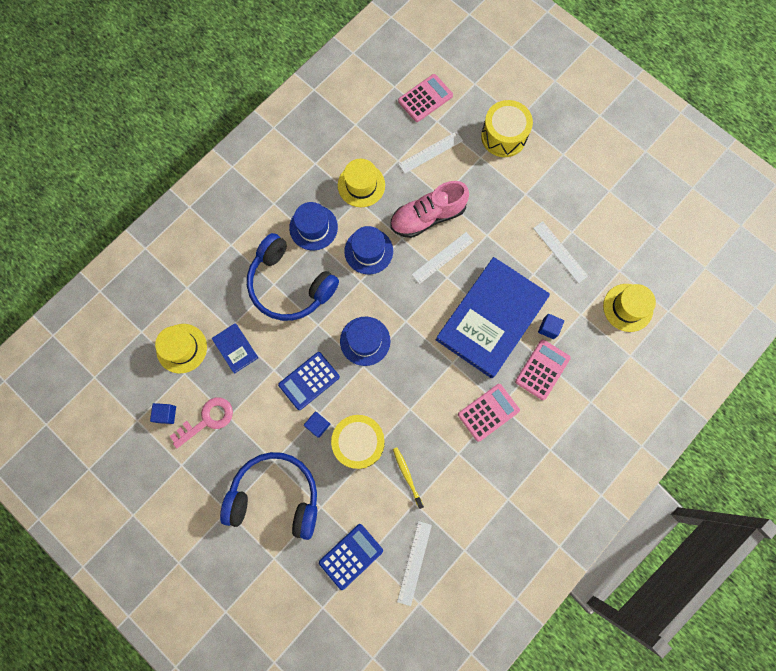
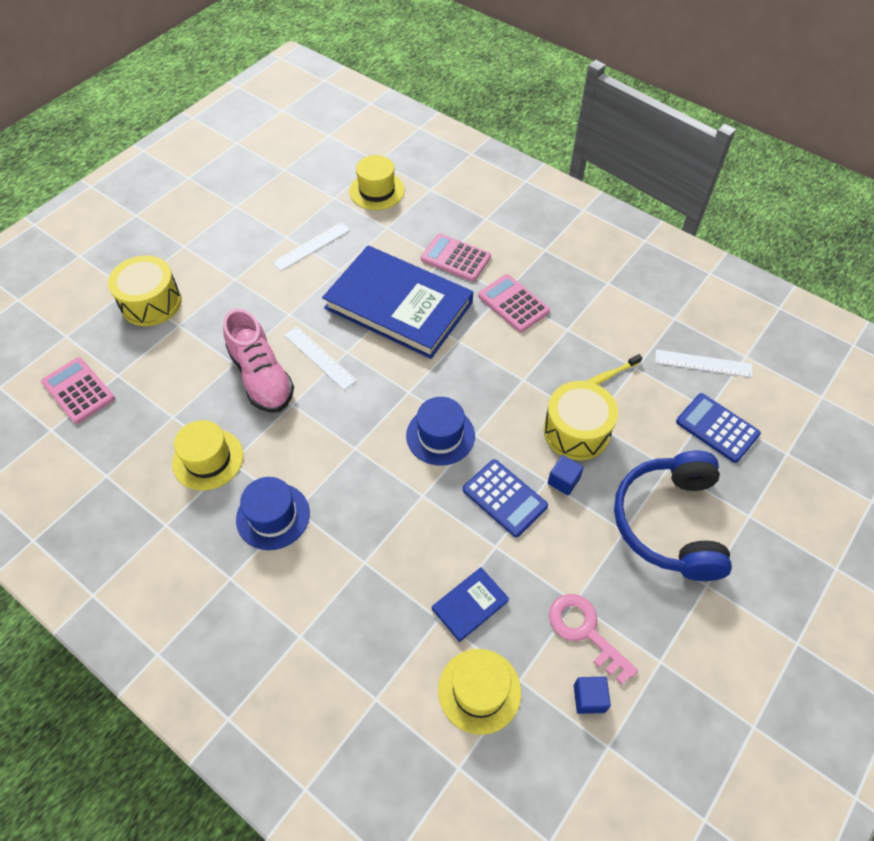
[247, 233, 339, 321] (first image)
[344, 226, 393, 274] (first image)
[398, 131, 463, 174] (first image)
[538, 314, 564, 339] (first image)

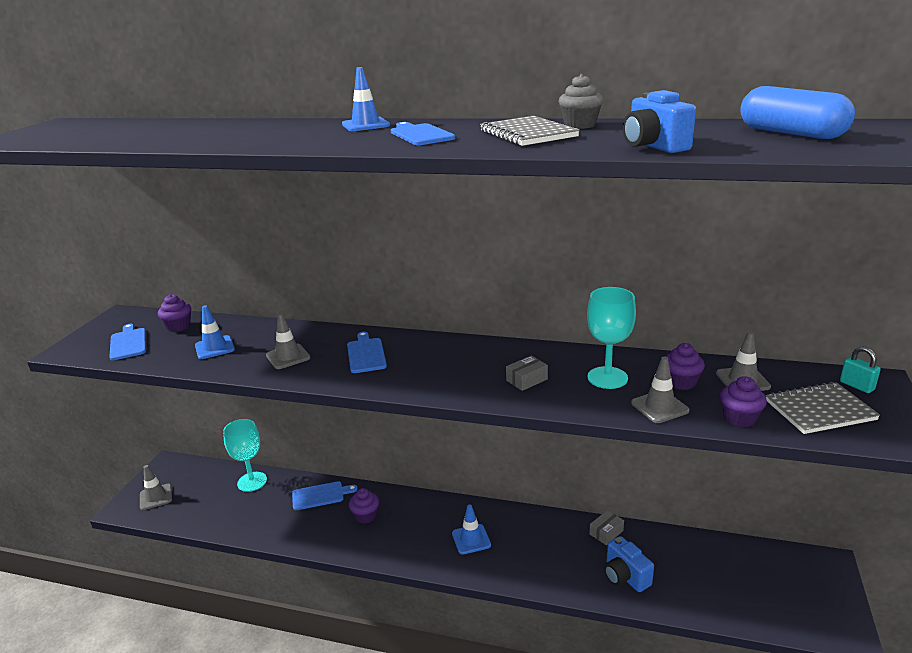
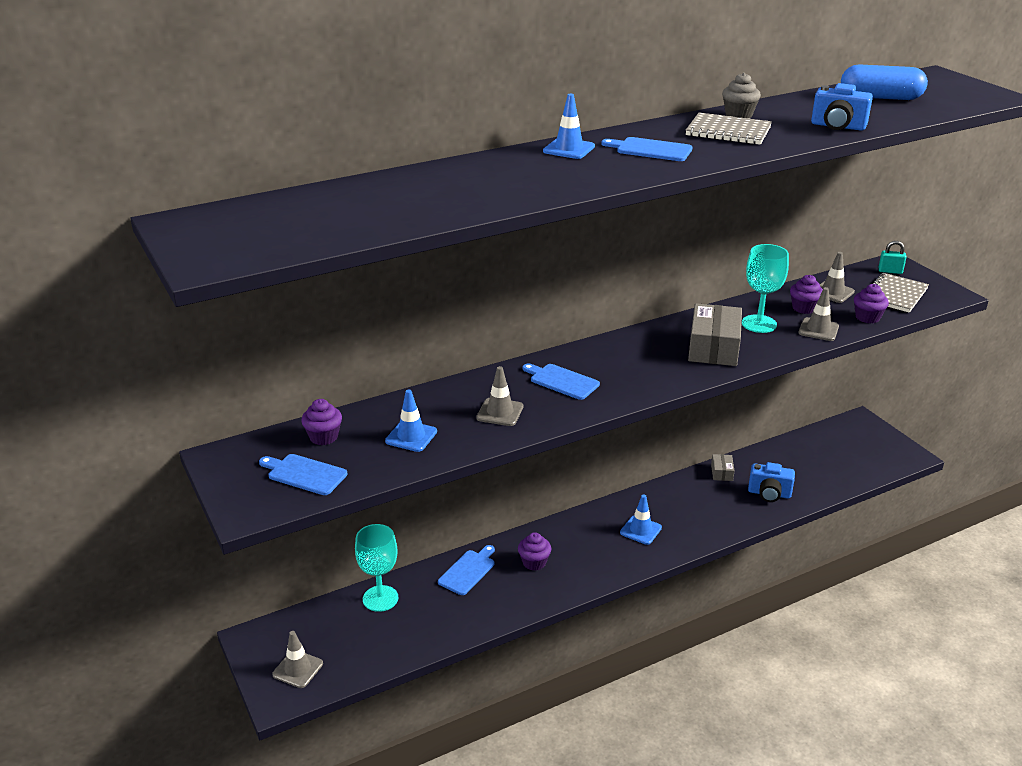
[688, 303, 742, 366]

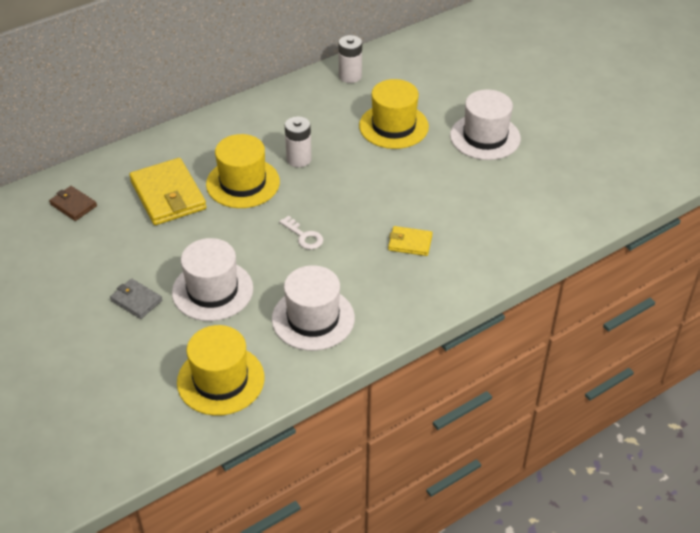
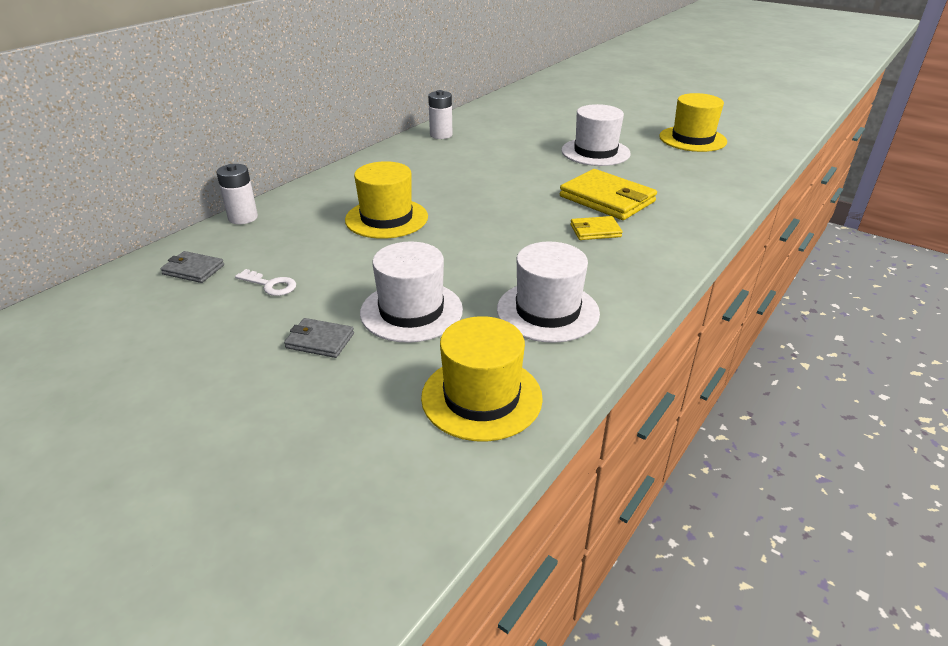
[560, 169, 657, 220]
[235, 269, 296, 296]
[216, 164, 258, 224]
[659, 93, 727, 152]
[160, 251, 224, 283]

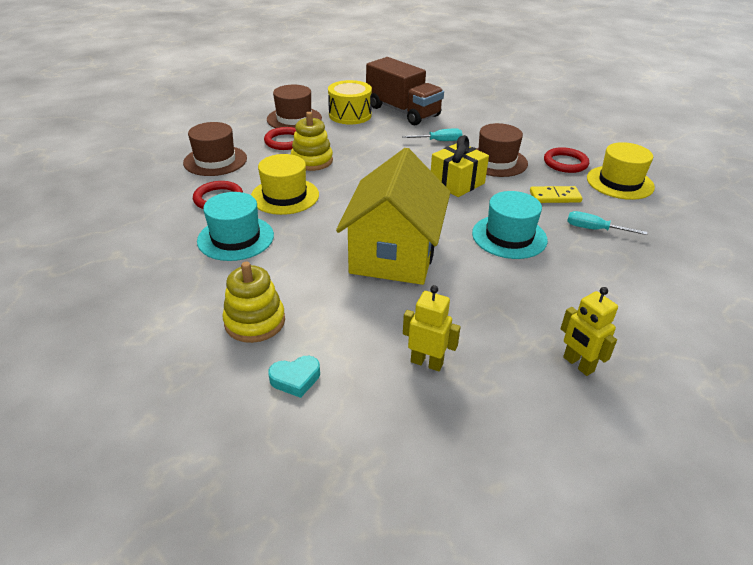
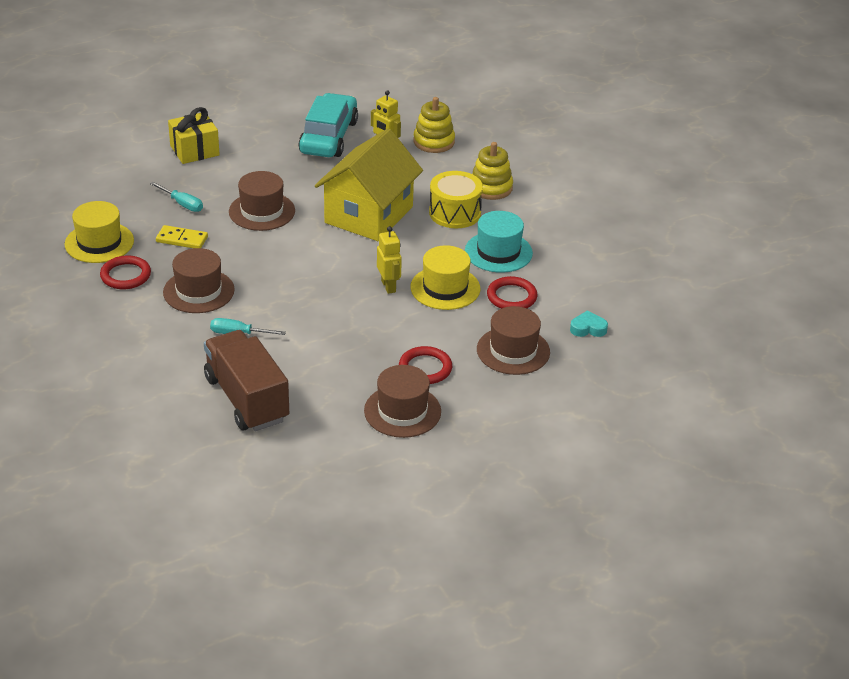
[298, 93, 358, 157]
[570, 311, 608, 337]
[413, 97, 455, 153]
[429, 171, 483, 228]
[168, 107, 220, 164]
[377, 226, 402, 294]
[229, 171, 295, 231]

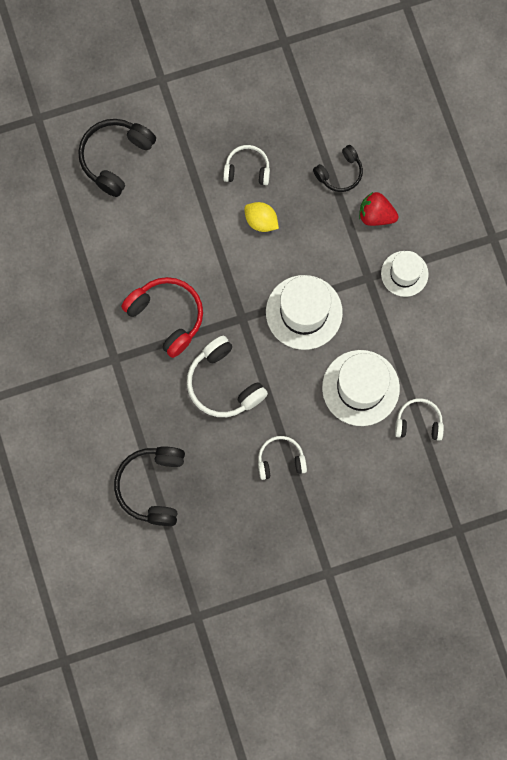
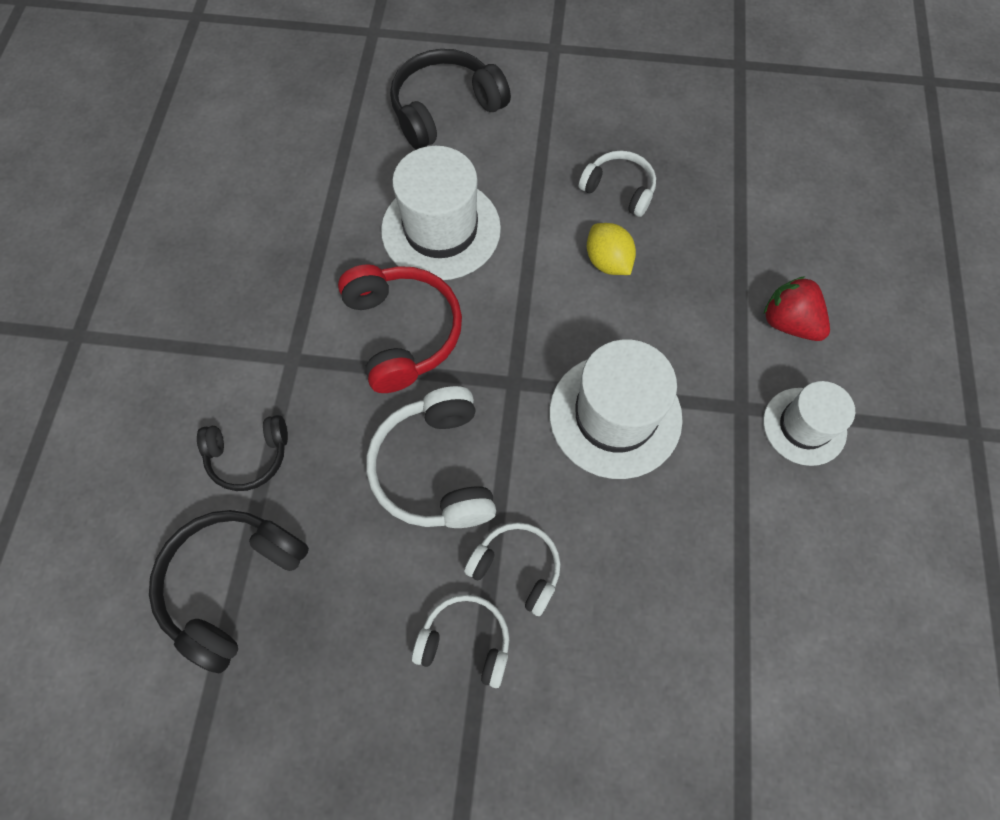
[197, 415, 288, 491]
[381, 146, 501, 280]
[464, 522, 561, 616]

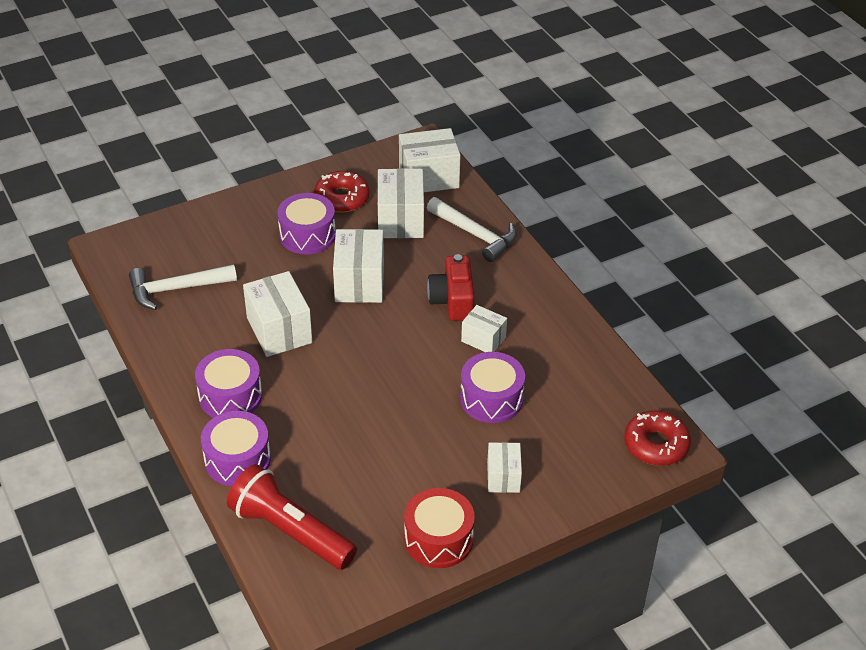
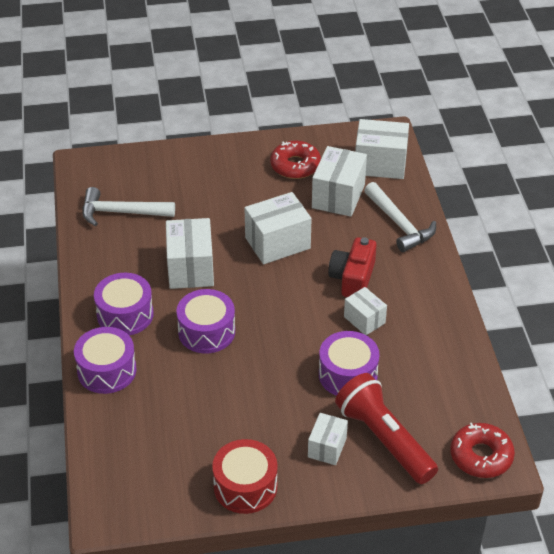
[335, 373, 438, 484]
[176, 289, 235, 353]
[245, 192, 312, 264]

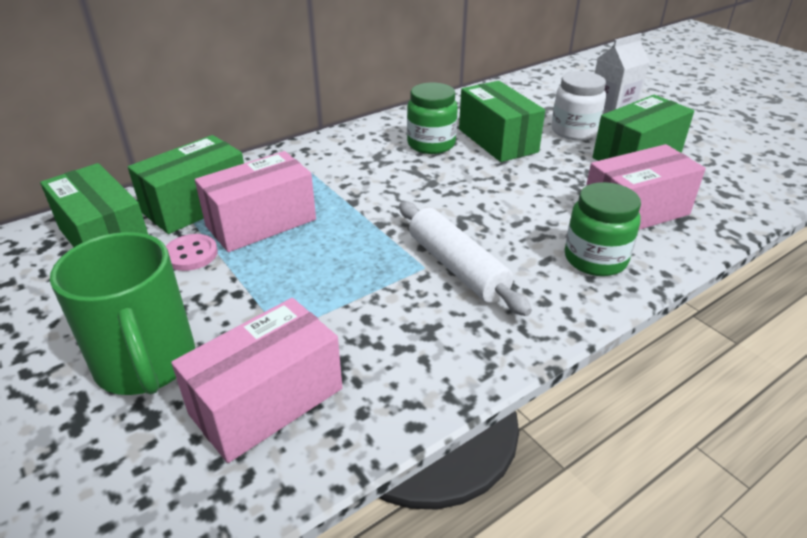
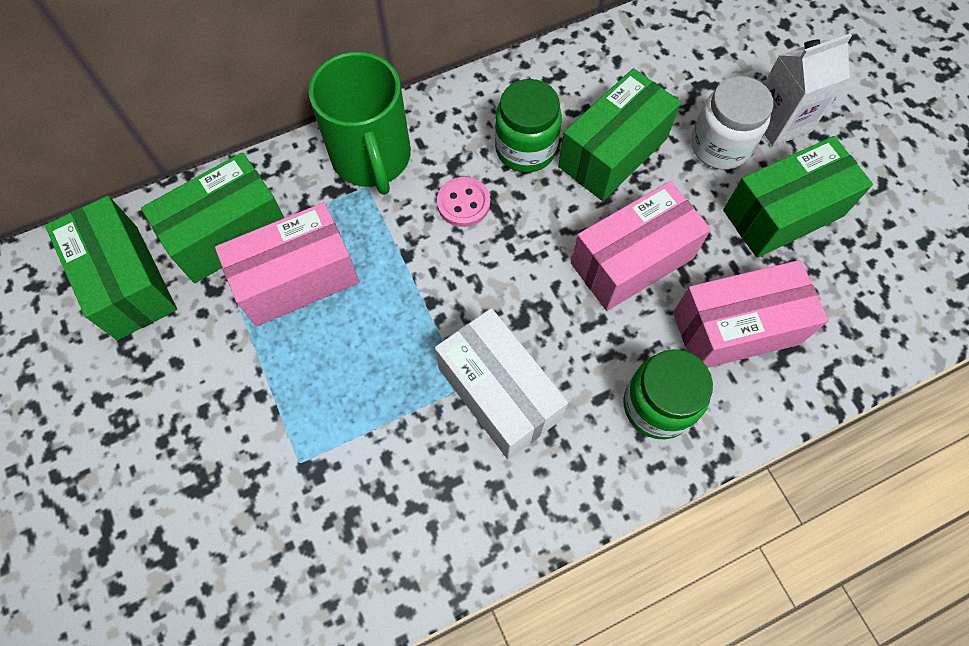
[309, 52, 411, 195]
[437, 177, 490, 227]
[571, 181, 711, 311]
[435, 308, 568, 460]
[558, 68, 681, 201]

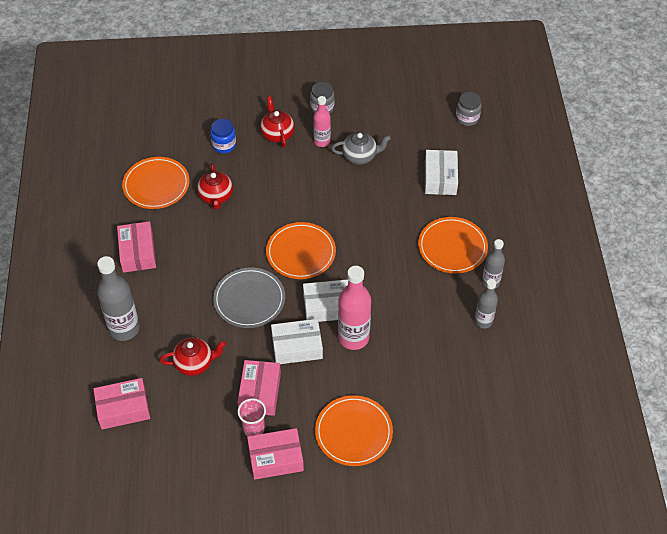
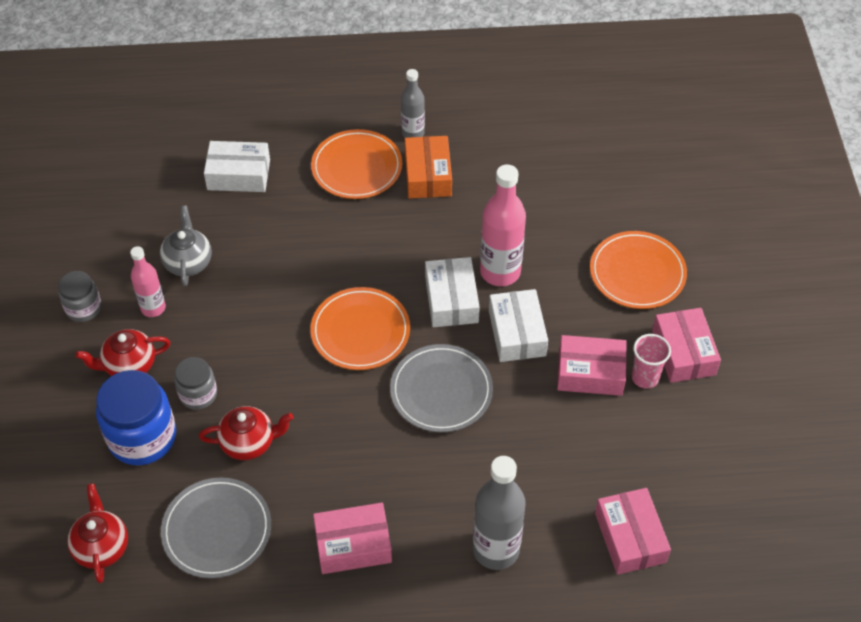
[474, 279, 498, 329] (first image)
[405, 136, 452, 198]
[67, 483, 128, 583]
[174, 357, 217, 410]
[161, 477, 271, 579]
[96, 370, 176, 465]

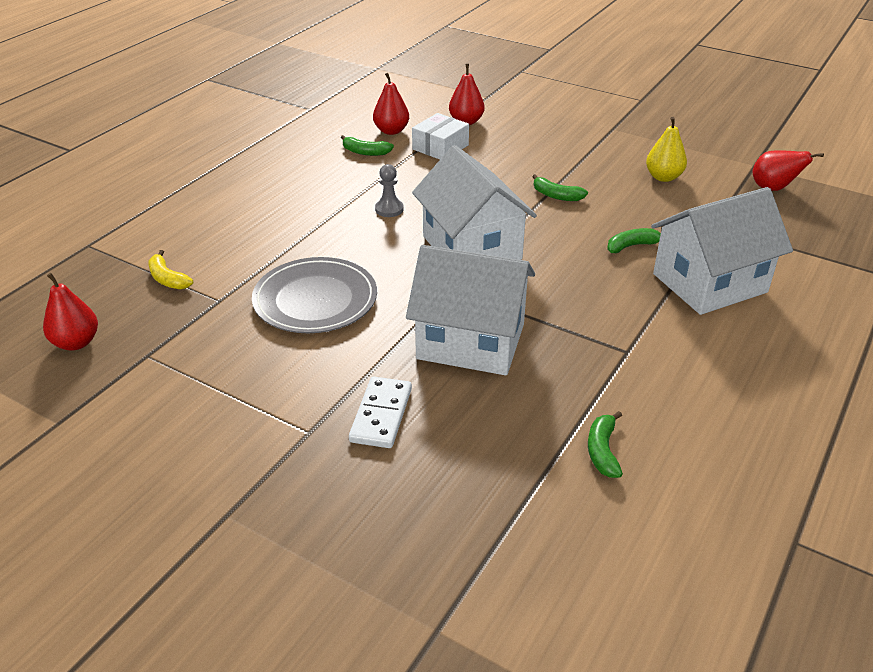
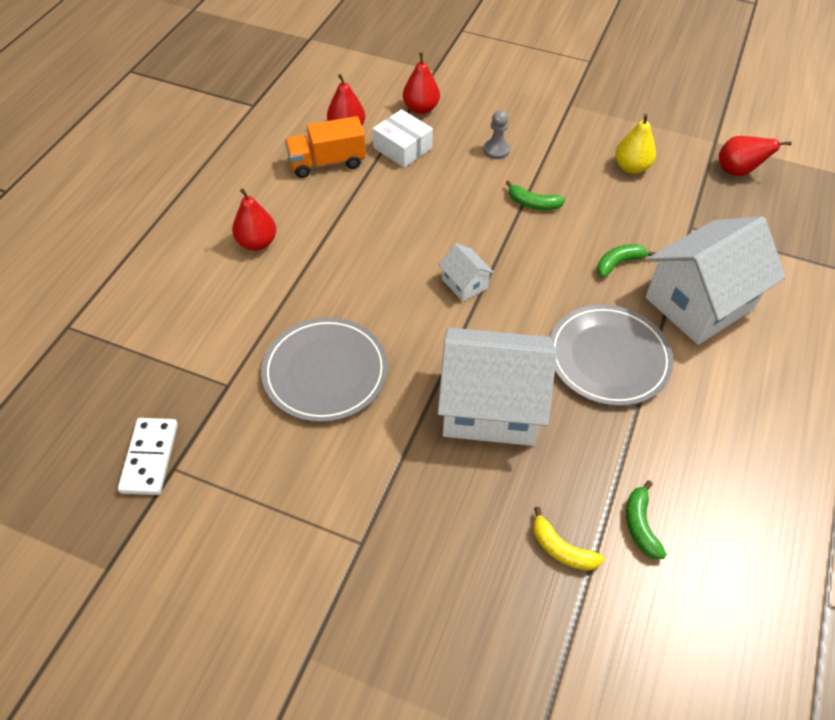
[550, 305, 674, 406]
[232, 188, 276, 251]
[533, 507, 605, 571]
[118, 418, 178, 495]
[483, 110, 510, 159]
[285, 116, 366, 178]
[373, 109, 433, 168]
[438, 243, 494, 302]

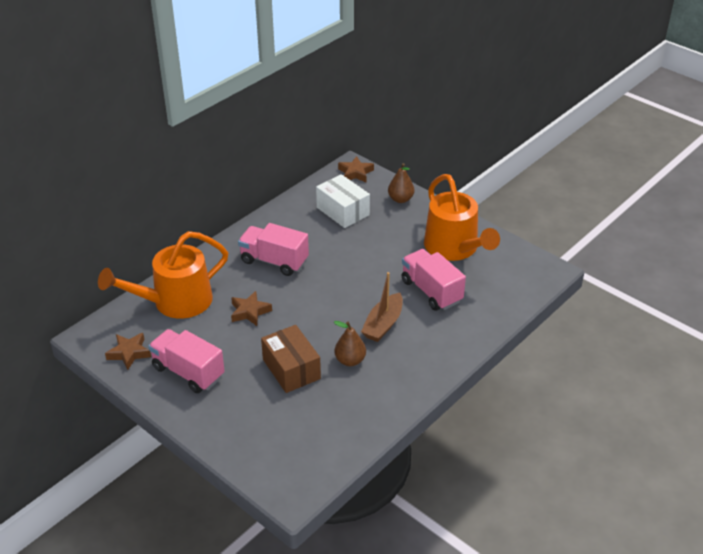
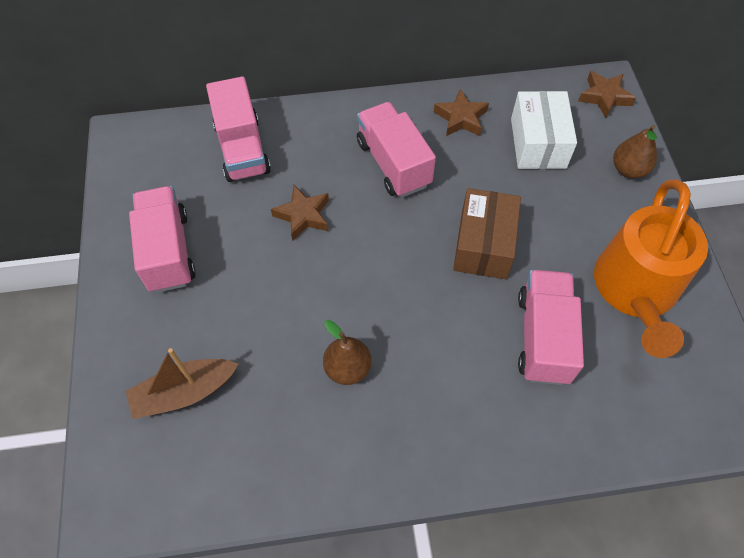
[434, 89, 489, 136]
[453, 188, 521, 279]
[125, 348, 238, 419]
[206, 76, 271, 182]

